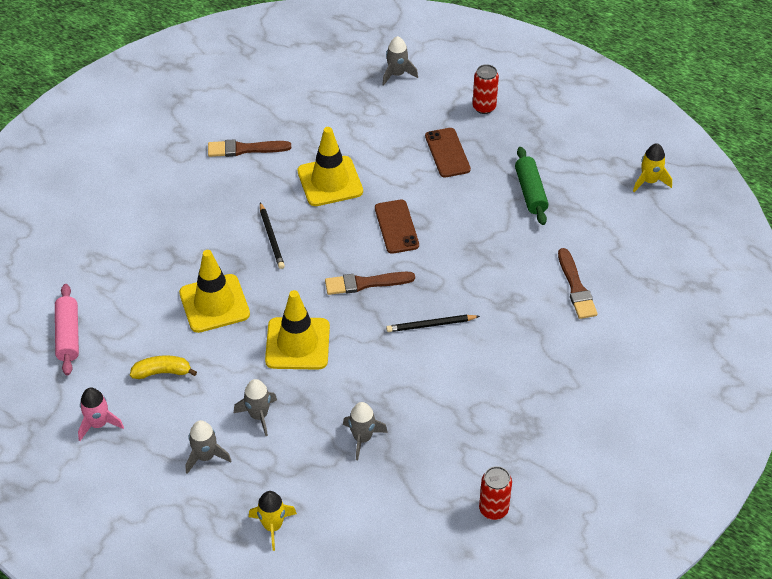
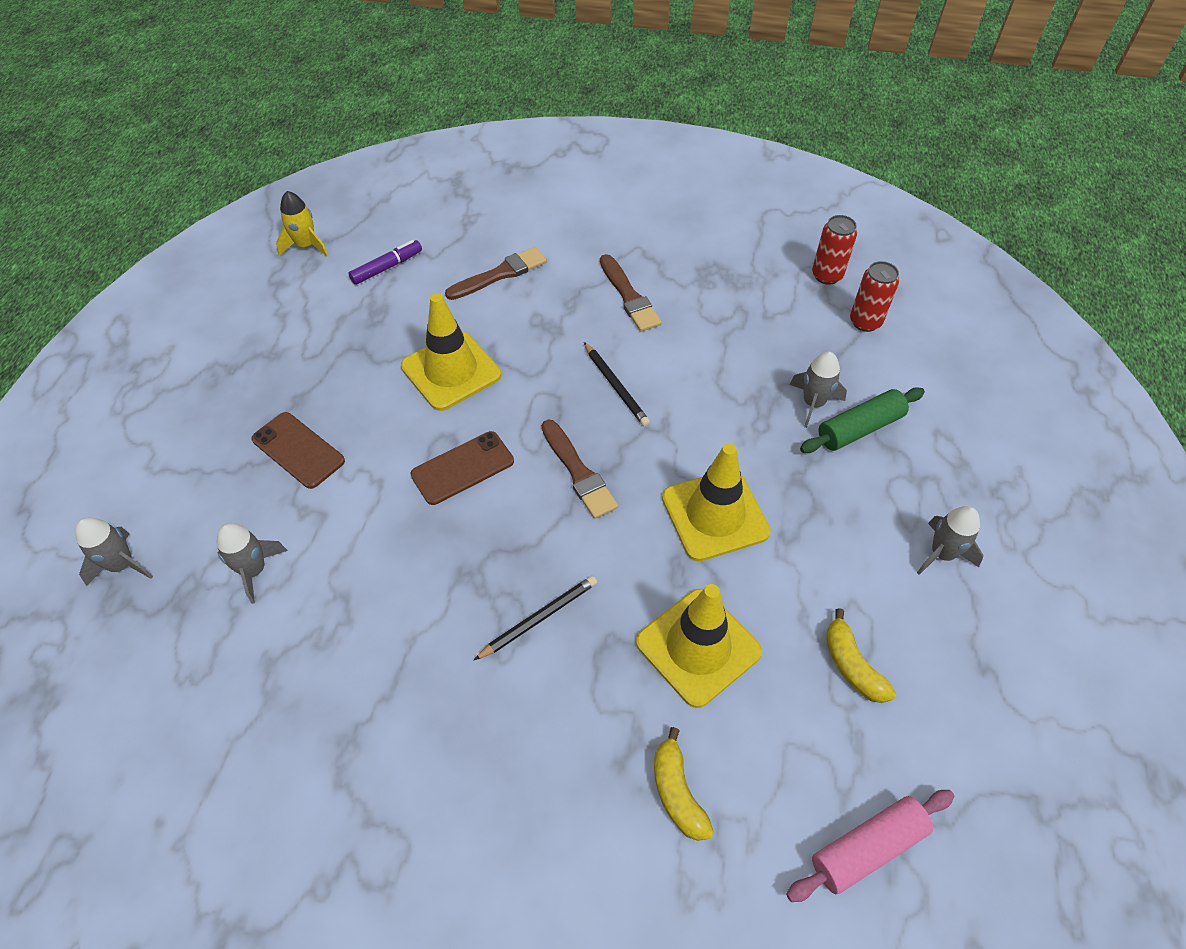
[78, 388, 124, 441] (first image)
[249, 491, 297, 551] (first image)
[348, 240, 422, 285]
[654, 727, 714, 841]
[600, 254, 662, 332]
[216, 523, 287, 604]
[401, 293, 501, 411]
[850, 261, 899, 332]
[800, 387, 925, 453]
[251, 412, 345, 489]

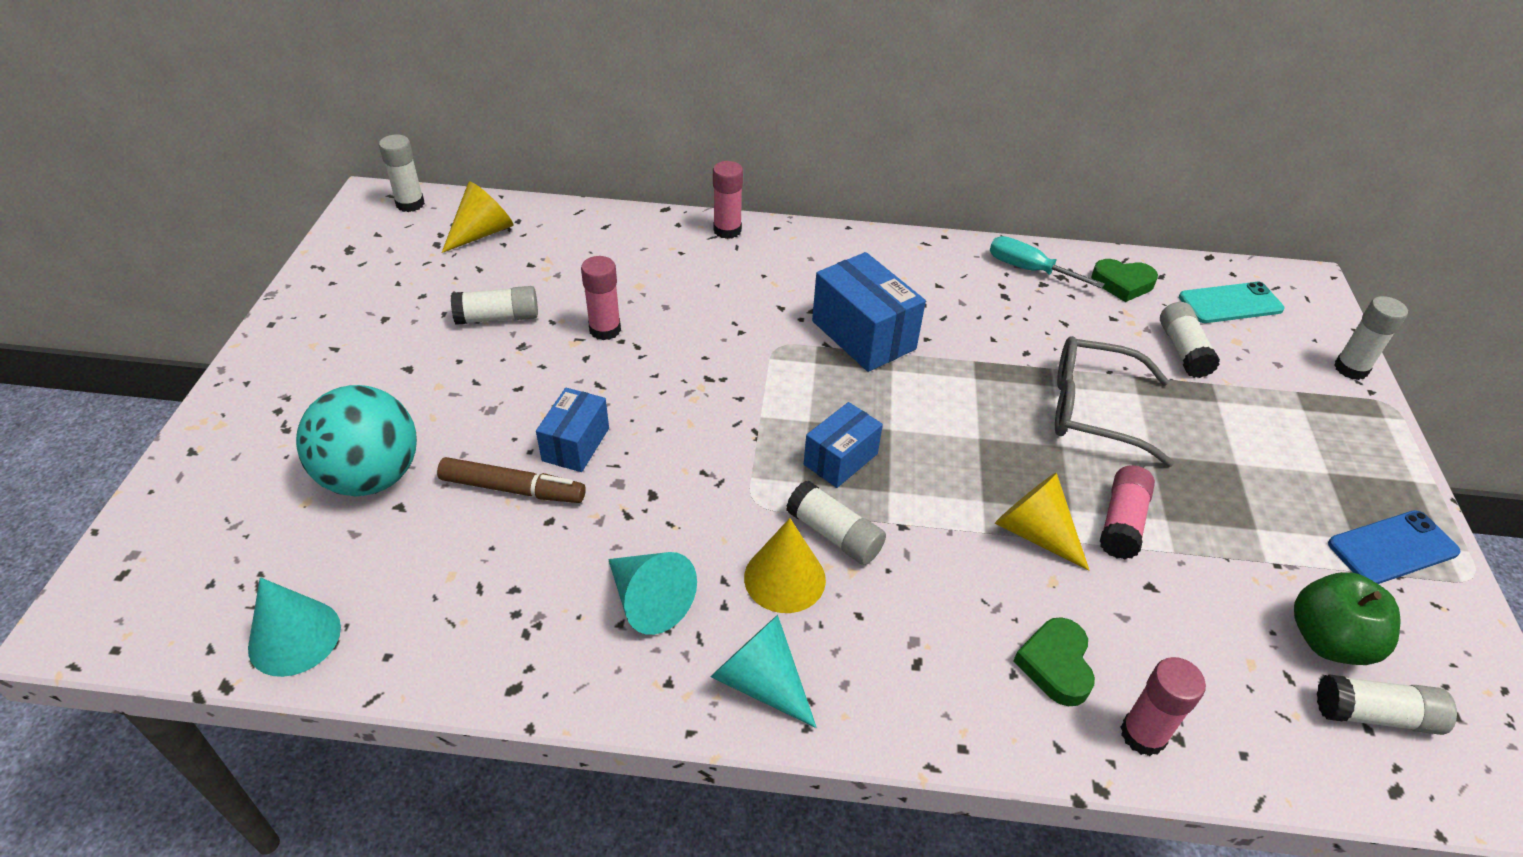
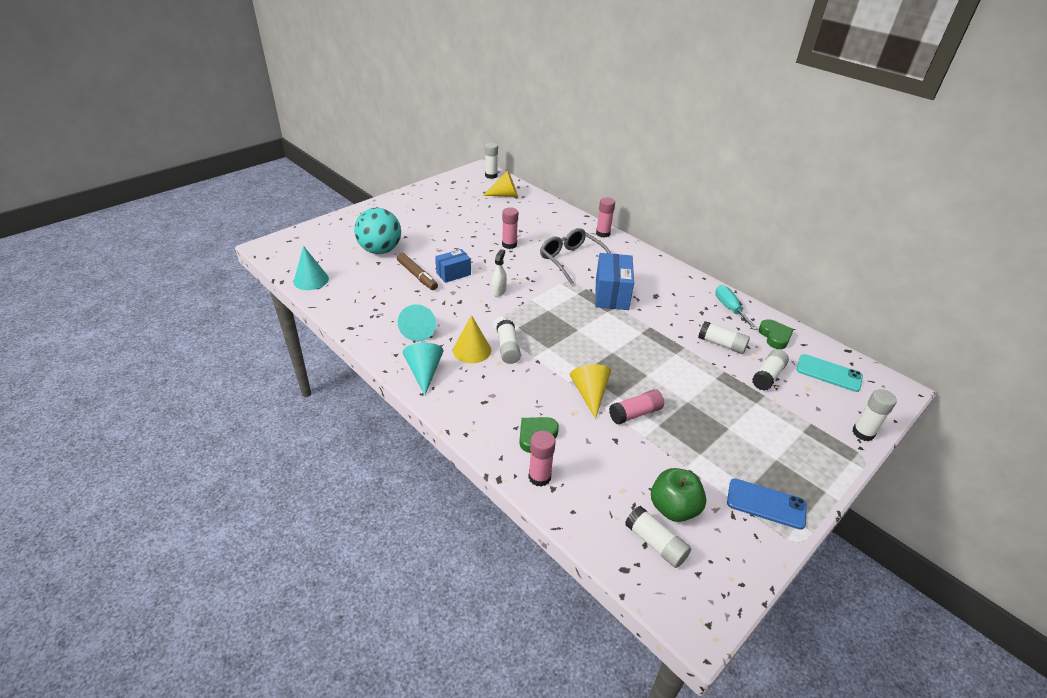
[804, 402, 883, 488] (first image)
[492, 249, 507, 297]
[698, 321, 750, 354]
[540, 228, 611, 285]
[759, 319, 794, 349]

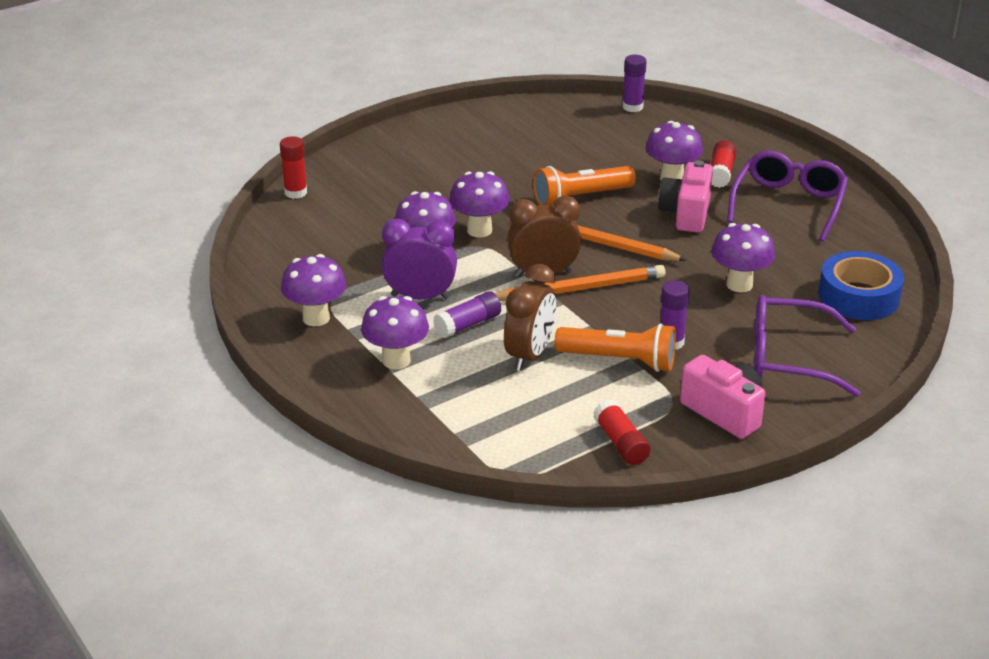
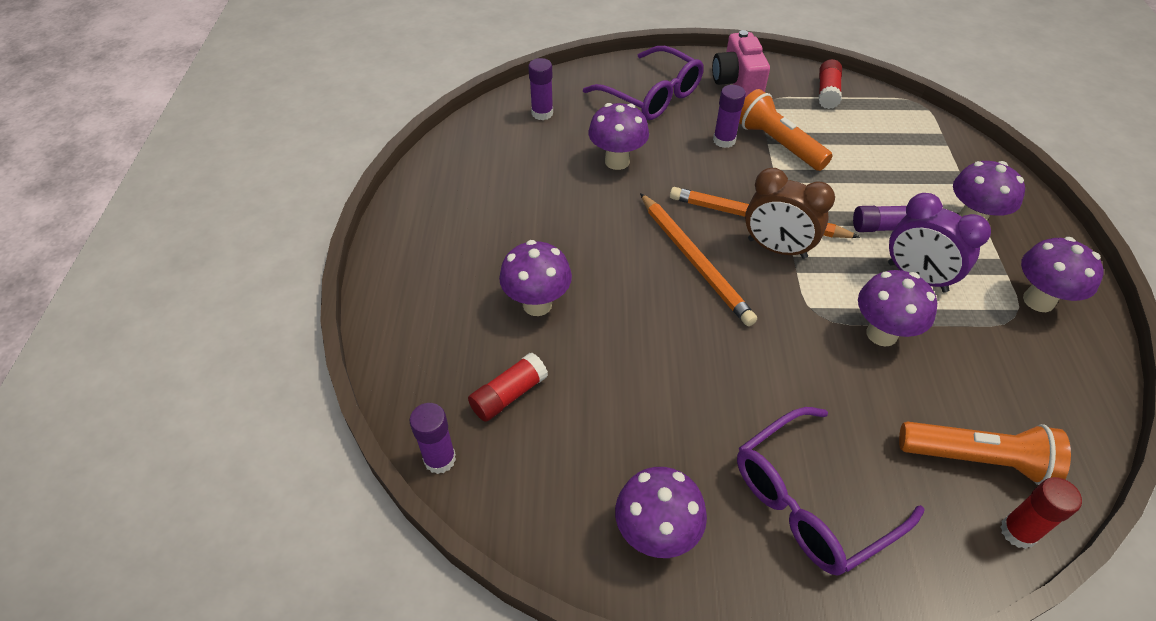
[504, 264, 556, 371] (first image)
[658, 160, 713, 233] (first image)
[615, 467, 707, 558]
[899, 422, 1071, 485]
[468, 353, 548, 422]
[737, 407, 925, 576]
[528, 58, 553, 120]

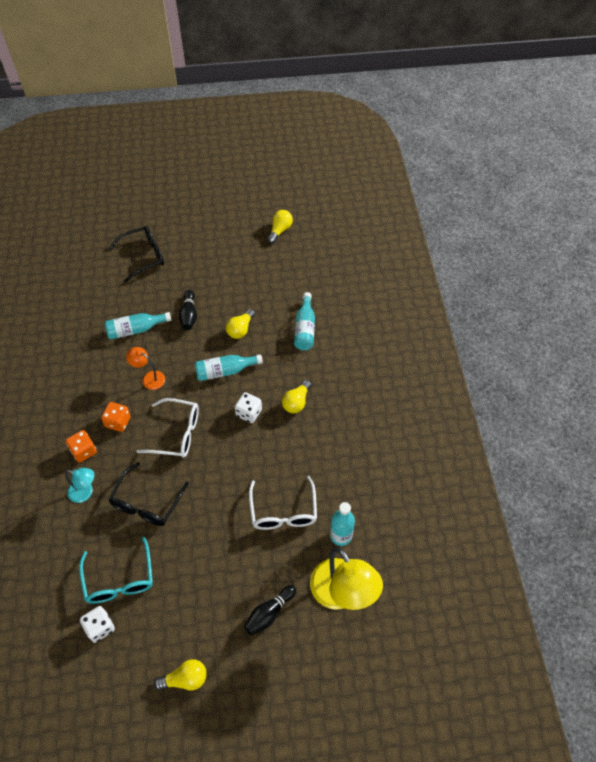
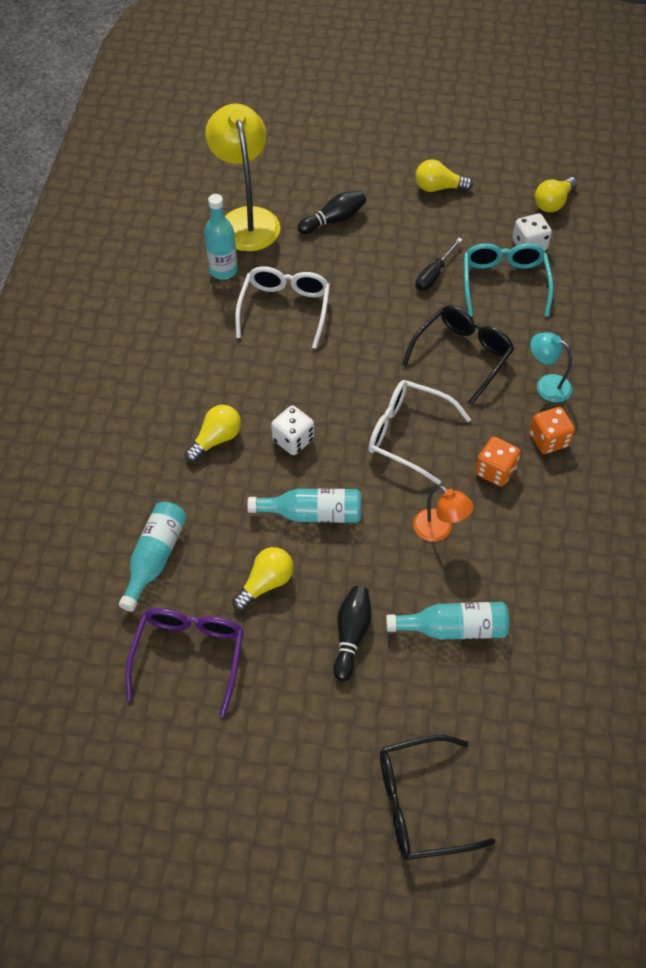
[125, 608, 244, 717]
[415, 238, 463, 291]
[535, 177, 578, 212]

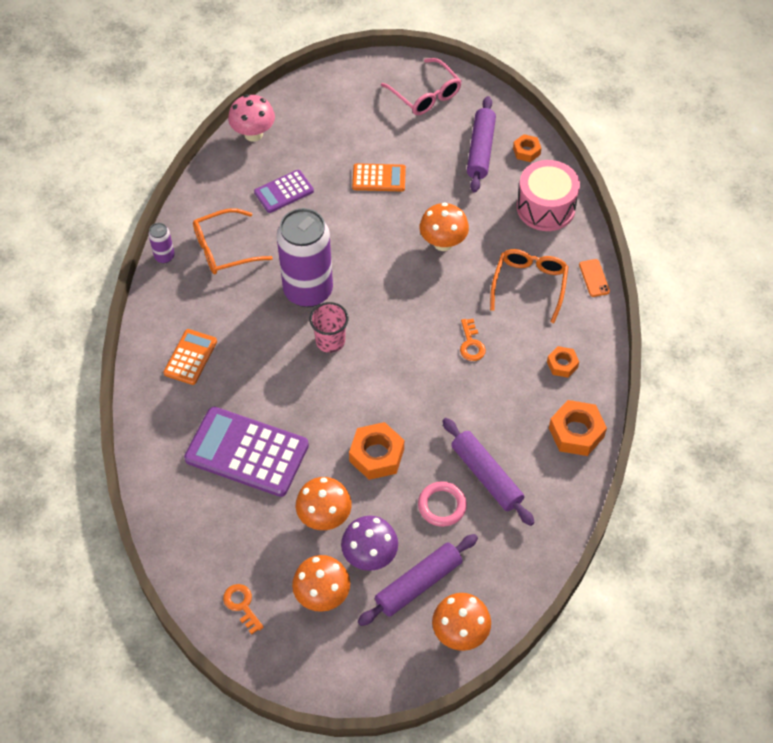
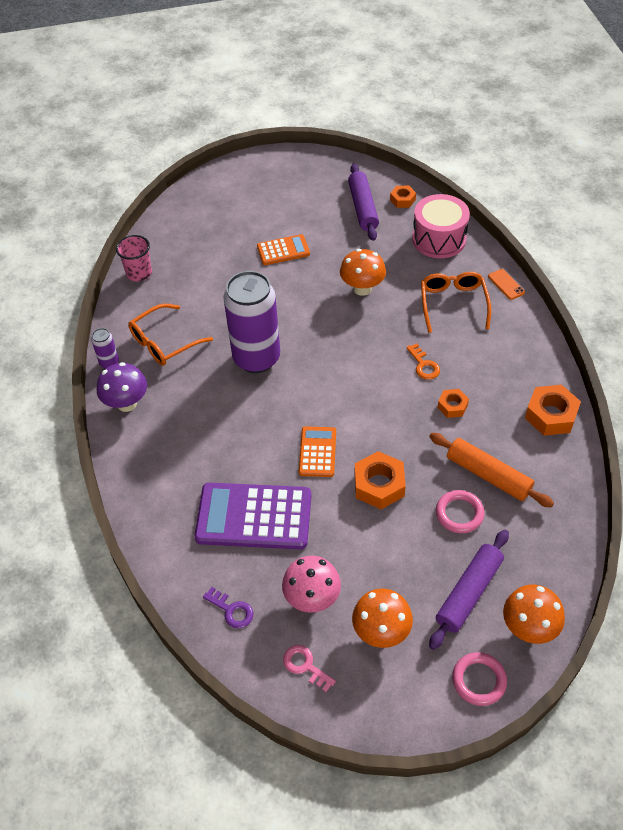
[254, 170, 314, 213] (first image)
[296, 477, 352, 530] (first image)
[381, 58, 461, 115] (first image)
[203, 587, 254, 628]
[452, 652, 507, 706]
[299, 426, 336, 477]
[282, 556, 341, 613]
[116, 235, 152, 282]
[97, 362, 147, 412]
[437, 389, 469, 418]
[283, 645, 336, 692]
[429, 433, 554, 507]

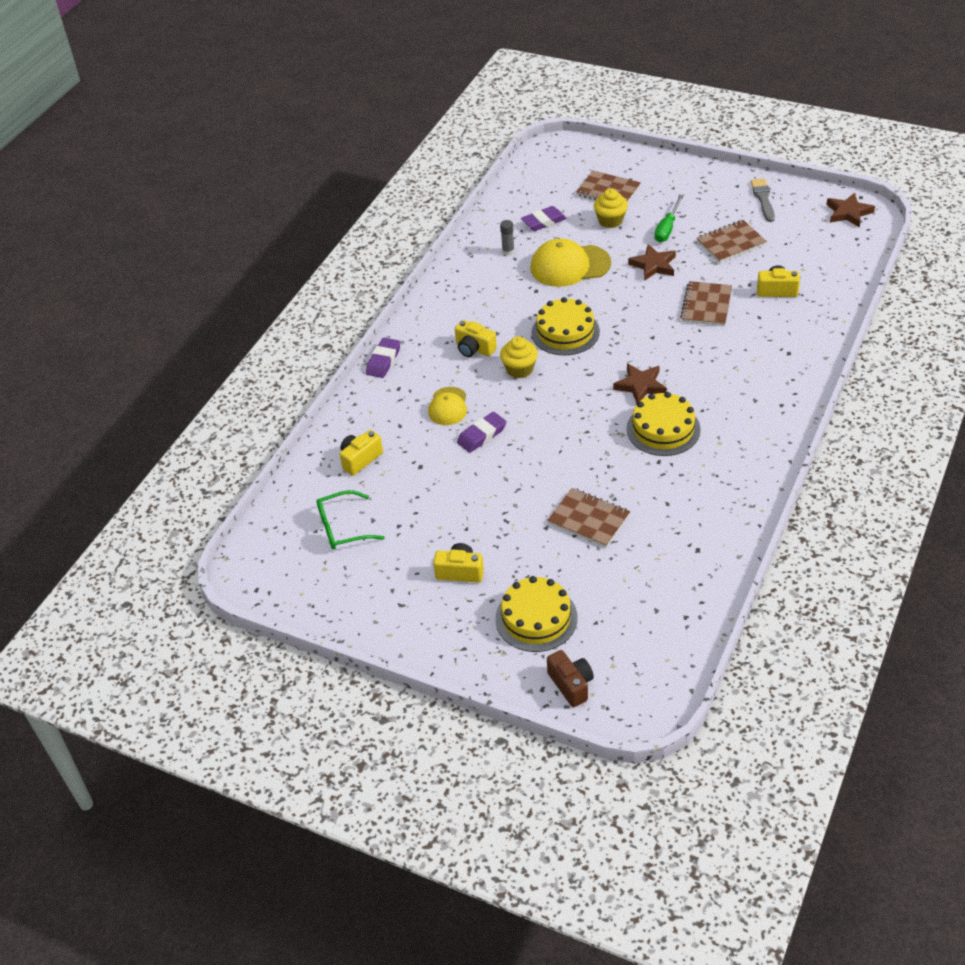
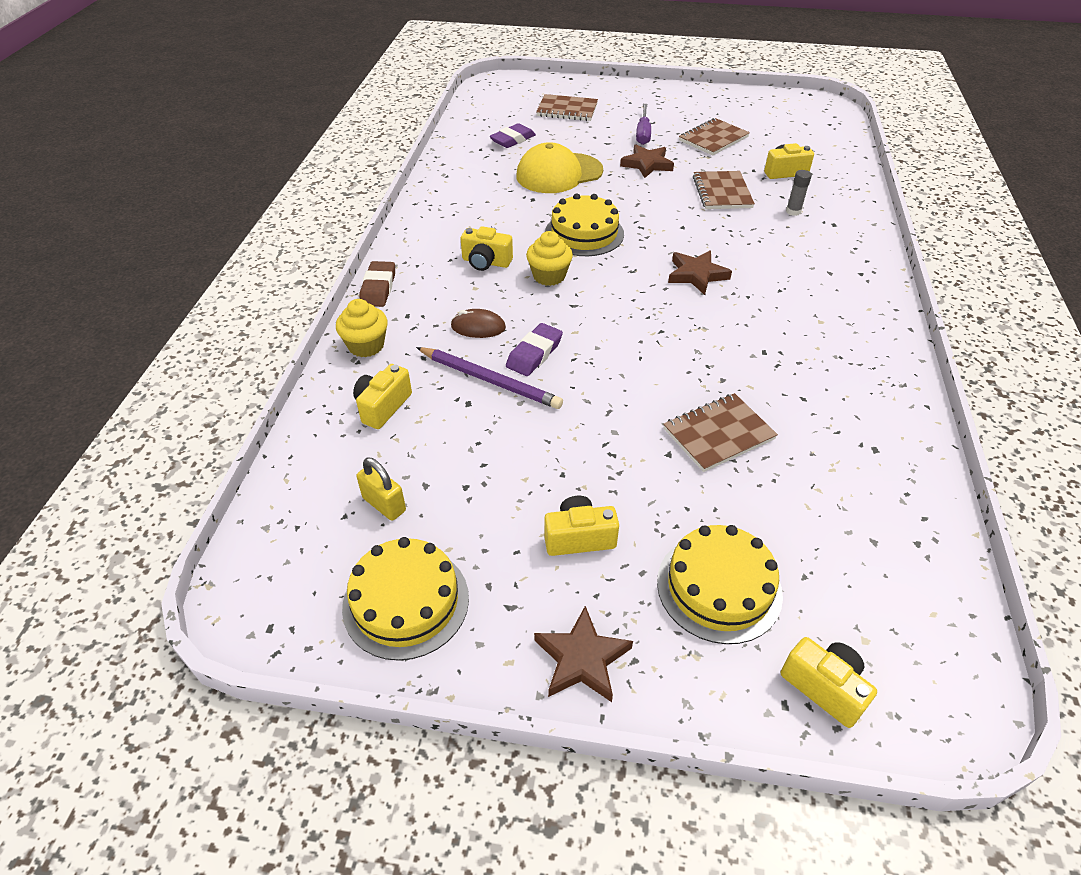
[750, 178, 775, 222] (first image)
[416, 347, 563, 409]
[786, 170, 812, 216]
[336, 299, 388, 357]
[342, 537, 469, 661]
[534, 606, 633, 702]
[357, 458, 406, 521]
[451, 309, 506, 338]
[360, 261, 395, 307]
[781, 637, 877, 728]
[636, 104, 651, 145]
[663, 393, 778, 472]

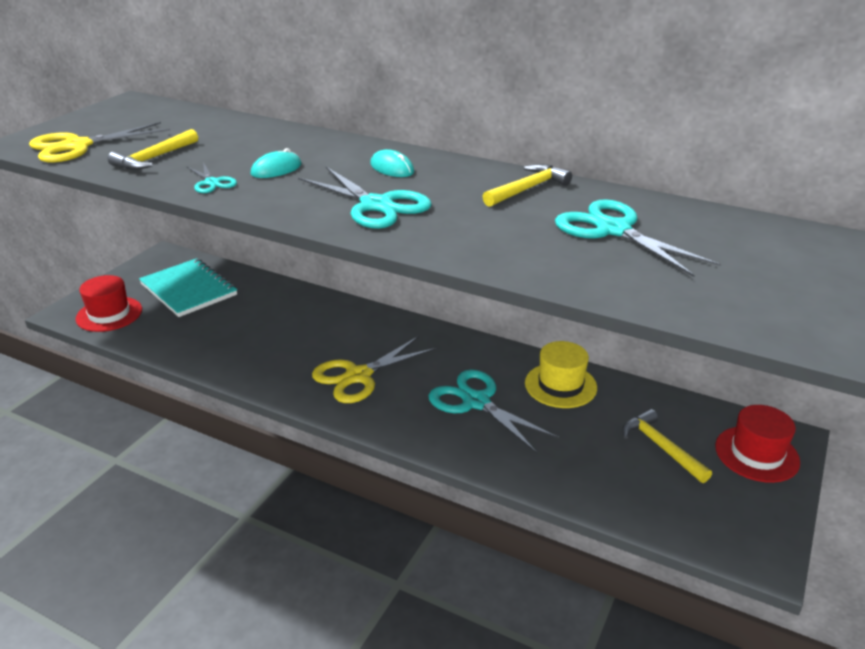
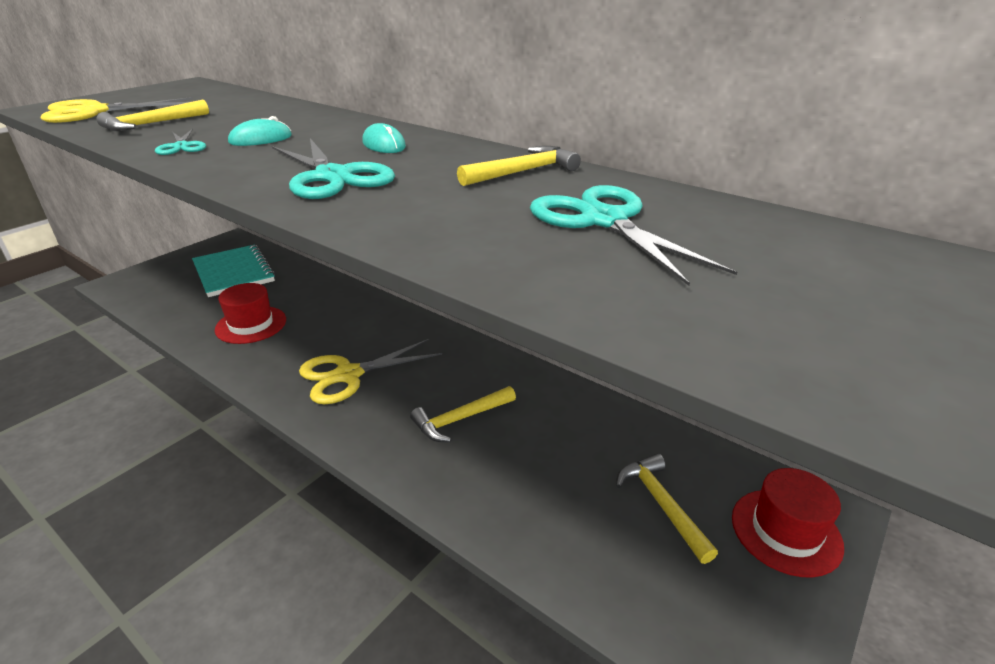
[525, 341, 597, 408] (first image)
[215, 283, 286, 344]
[410, 386, 516, 442]

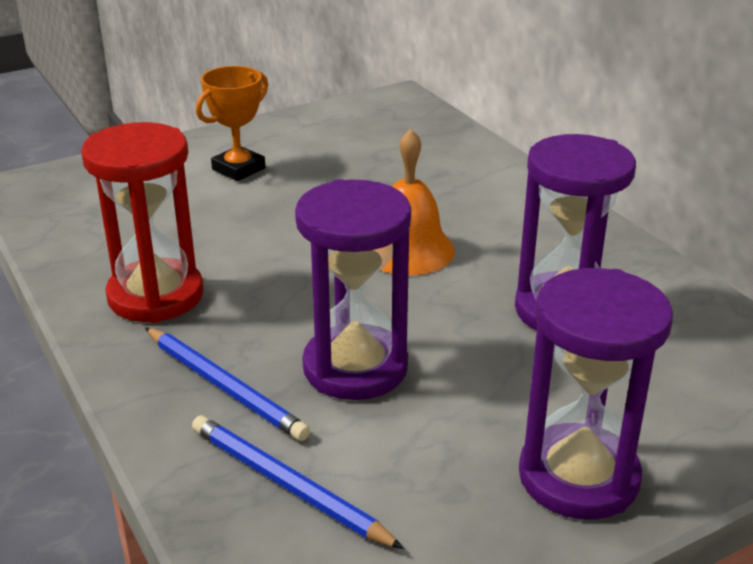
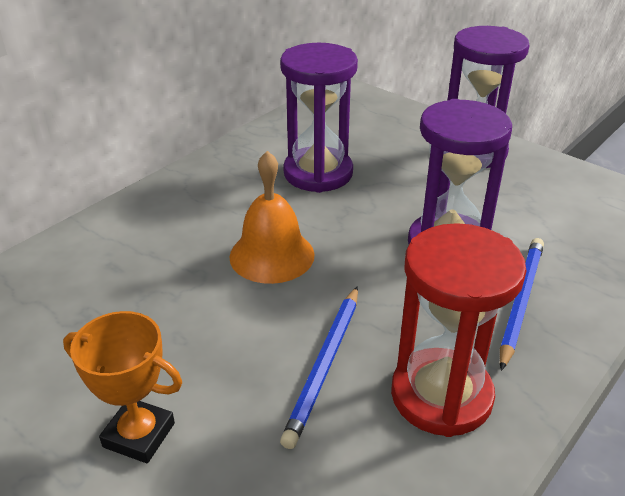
[280, 286, 358, 449]

